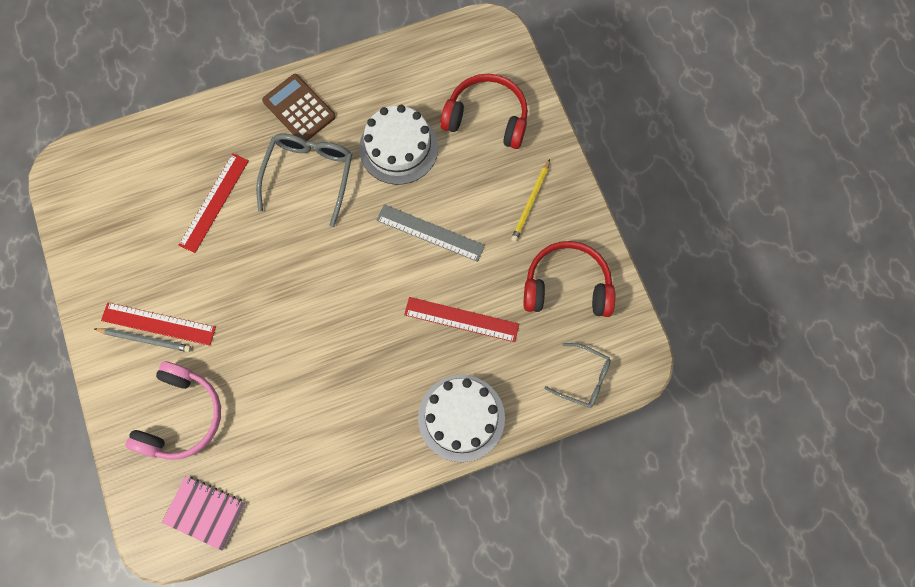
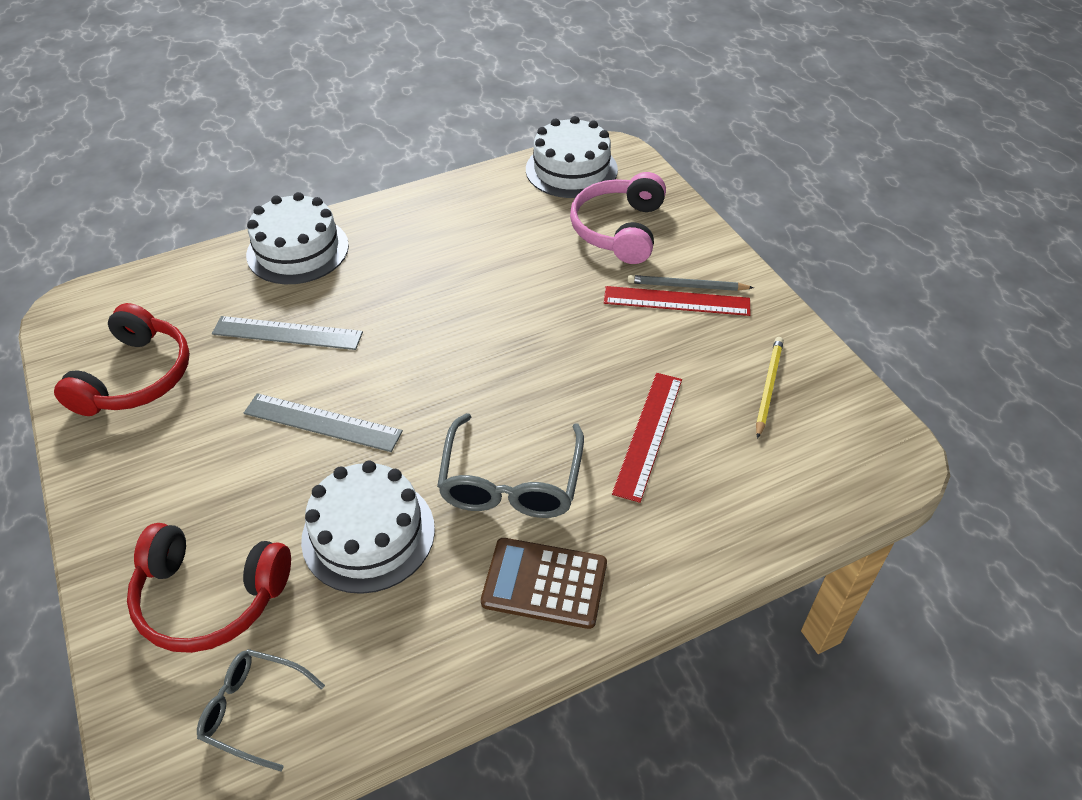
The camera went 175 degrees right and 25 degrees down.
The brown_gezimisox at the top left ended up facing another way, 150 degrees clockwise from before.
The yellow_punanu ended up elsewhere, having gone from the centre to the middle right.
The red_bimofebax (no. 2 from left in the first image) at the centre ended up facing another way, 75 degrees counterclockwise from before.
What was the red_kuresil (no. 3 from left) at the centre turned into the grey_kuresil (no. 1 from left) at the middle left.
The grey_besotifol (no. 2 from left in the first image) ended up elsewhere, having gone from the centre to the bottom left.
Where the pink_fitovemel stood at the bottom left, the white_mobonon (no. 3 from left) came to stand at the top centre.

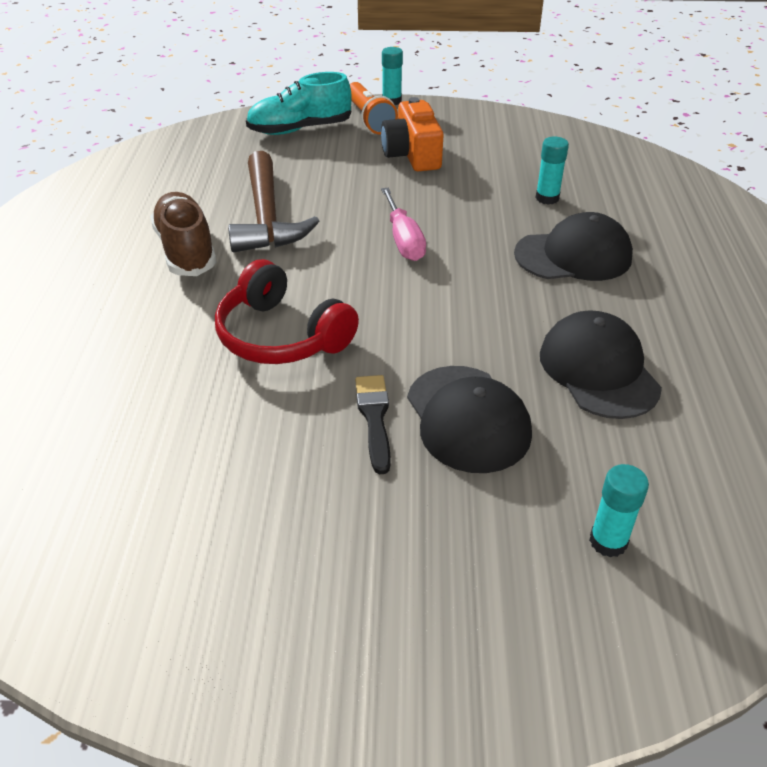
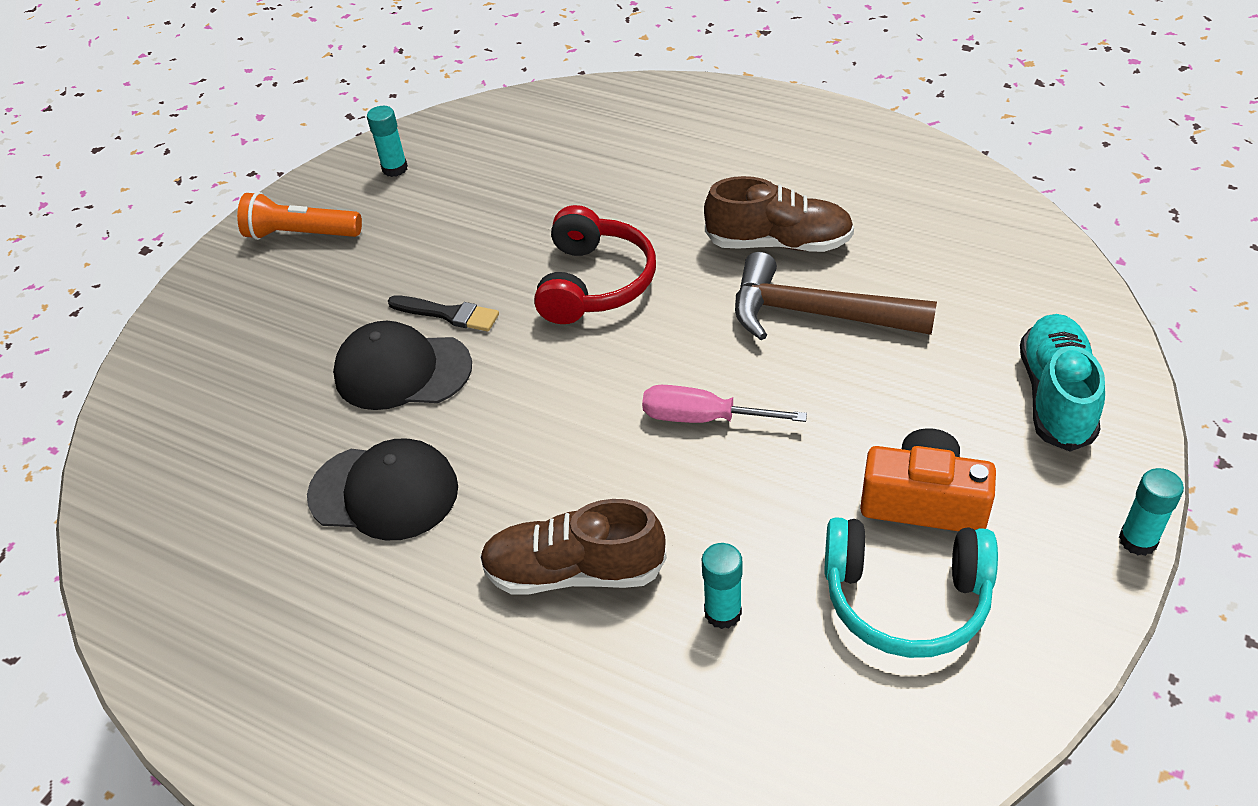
The camera went 120 degrees right and 5 degrees up.
The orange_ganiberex ended up elsewhere, having gone from the top centre to the top left.
Where the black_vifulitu (no. 2 from left) stood at the top right, the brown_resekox (no. 1 from left) came to stand at the bottom centre.
The red_bimofebax at the centre ended up facing another way, 120 degrees clockwise from before.
The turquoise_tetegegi (no. 3 from left in the first image) ended up elsewhere, having gone from the middle right to the top left.
The second view gained the turquoise_bimofebax at the bottom right.

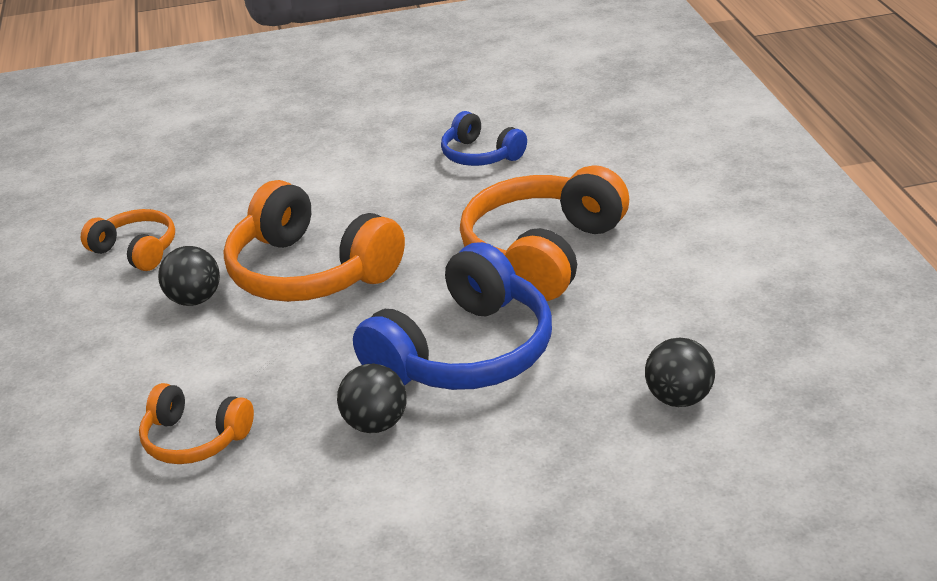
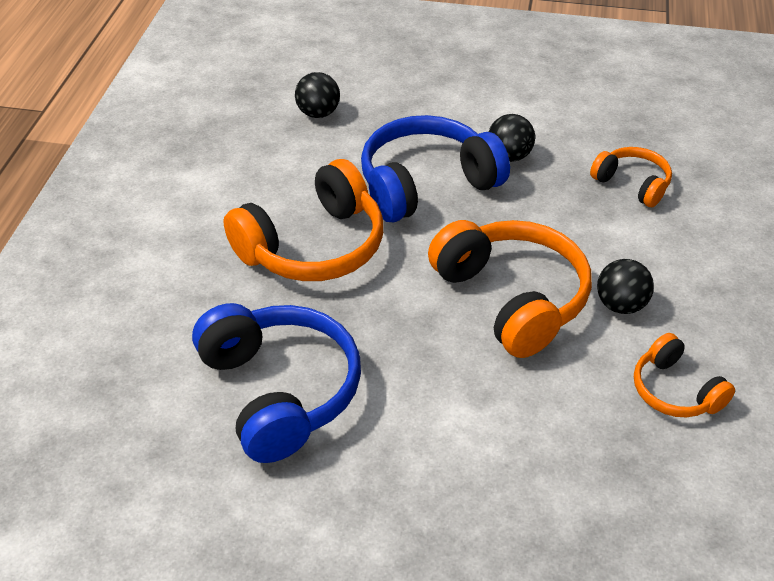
The camera went 160 degrees left and 10 degrees up.
The size of the blue_bimofebax (no. 2 from left in the first image) at the top centre changed by a factor of 1.84.

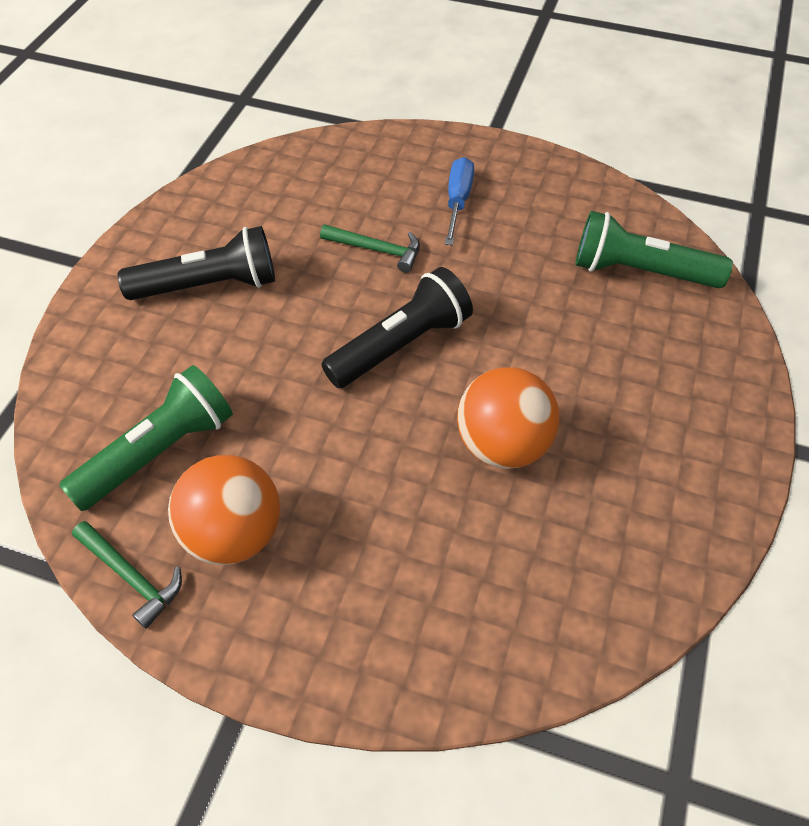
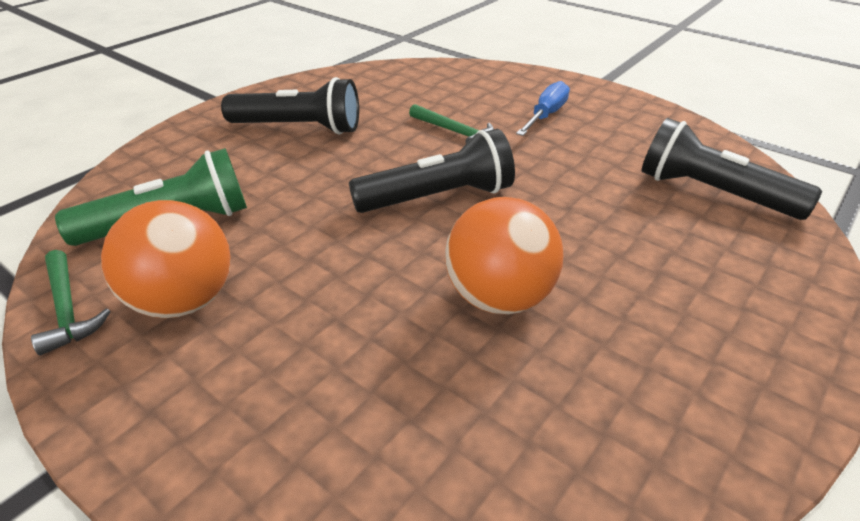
The camera went 20 degrees right and 15 degrees down.
What was the green_ganiberex (no. 2 from left) at the top right turned into the black_ganiberex (no. 3 from left) at the top right.

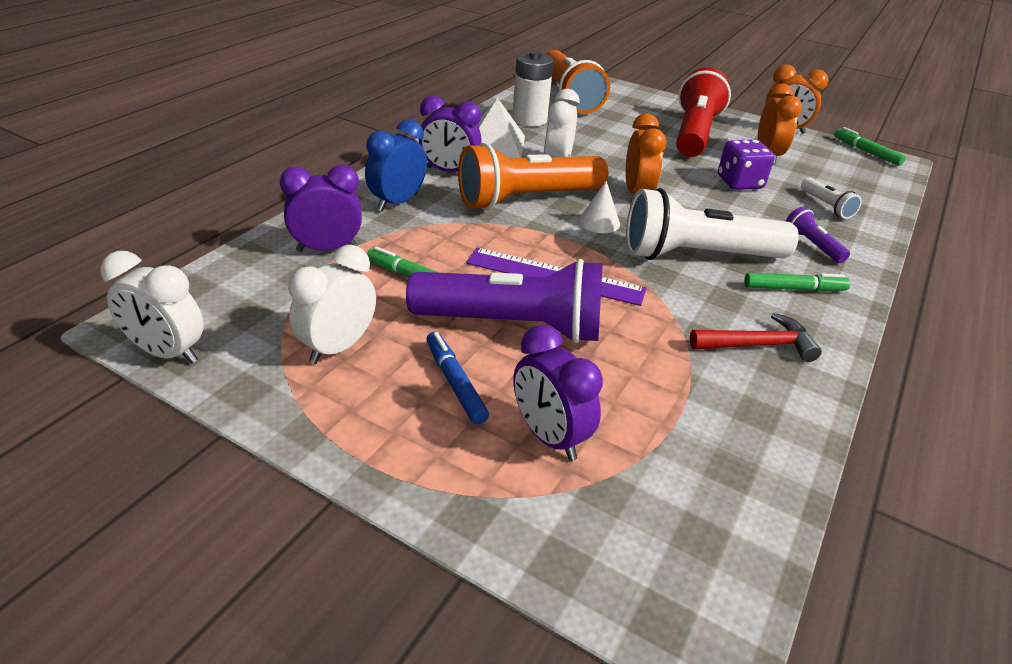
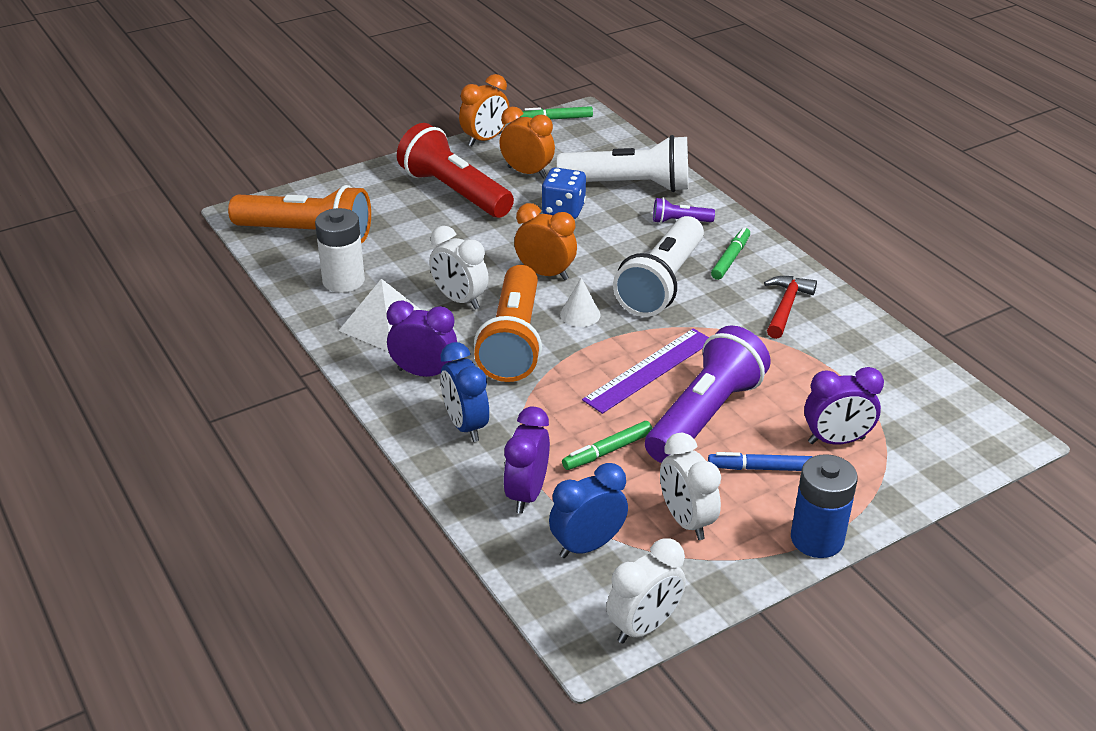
The camera went 60 degrees left and 0 degrees up.
The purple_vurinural (no. 2 from left in the first image) at the top centre ended up facing another way, 120 degrees counterclockwise from before.
What was the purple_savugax at the top right turned into the blue_savugax at the top centre.
The size of the white_ganiberex (no. 2 from left in the first image) at the top right changed by a factor of 2.25.
The second view gained the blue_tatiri at the bottom right.
The second view gained the blue_vurinural (no. 2 from left) at the bottom centre.

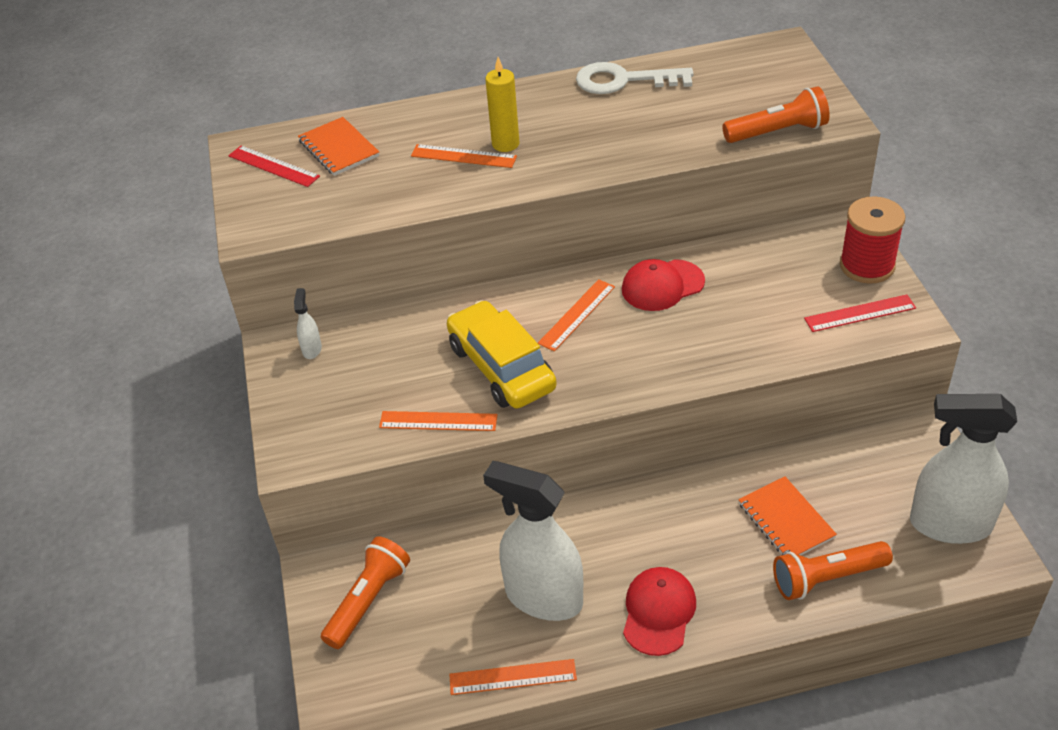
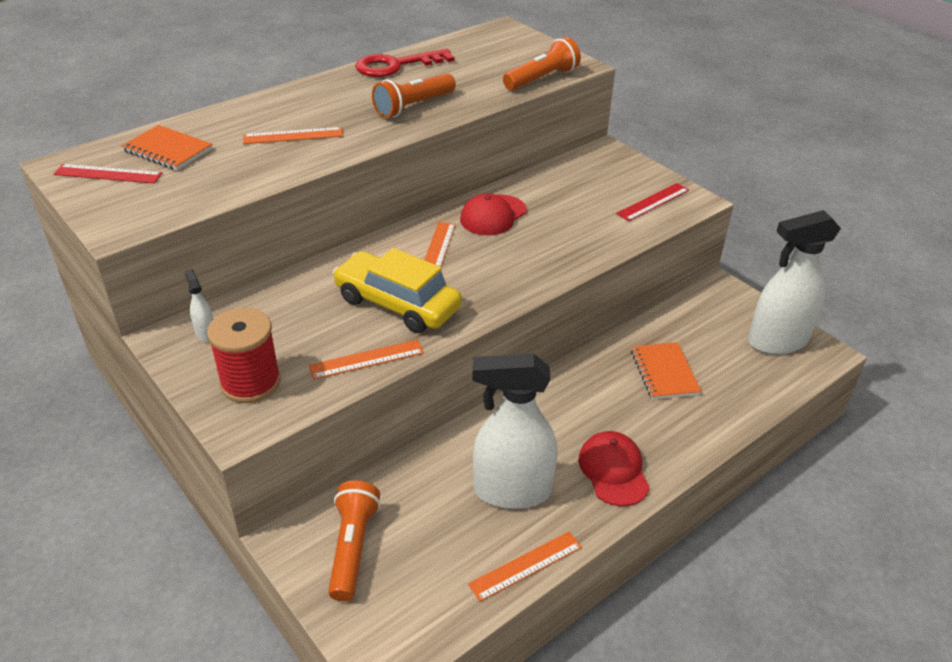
The camera went 30 degrees left and 5 degrees down.
The second view lost the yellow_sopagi at the top centre.
What was the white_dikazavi at the top centre turned into the red_dikazavi at the top centre.
The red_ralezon ended up elsewhere, having gone from the top right to the middle left.
The orange_fitovemel (no. 2 from left) at the bottom right ended up facing another way, 45 degrees clockwise from before.
The orange_ganiberex (no. 3 from left in the first image) ended up elsewhere, having gone from the bottom right to the top centre.

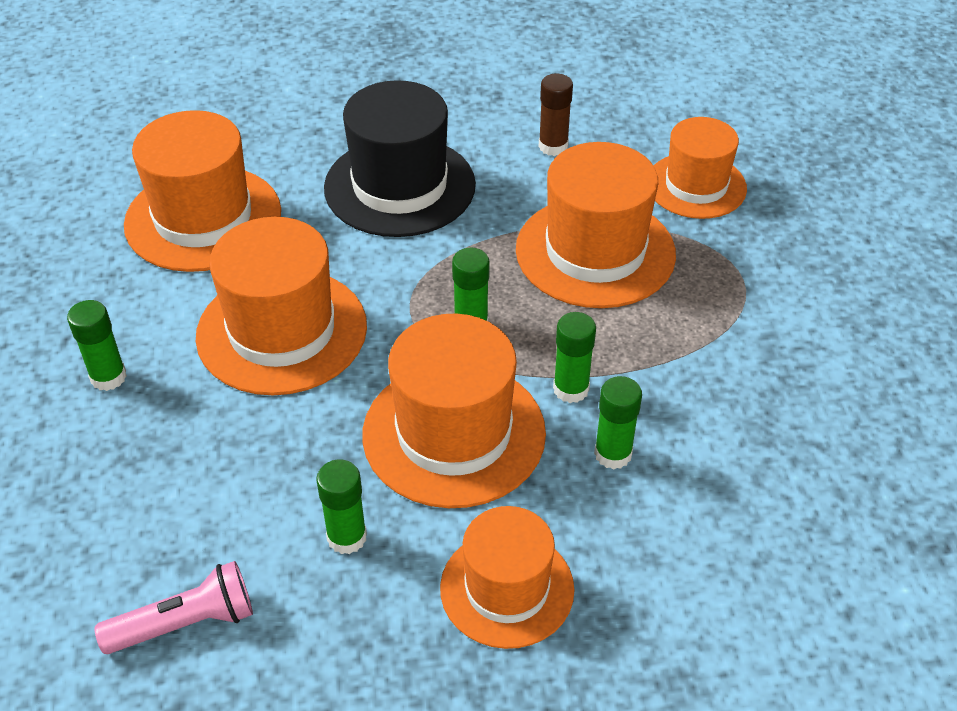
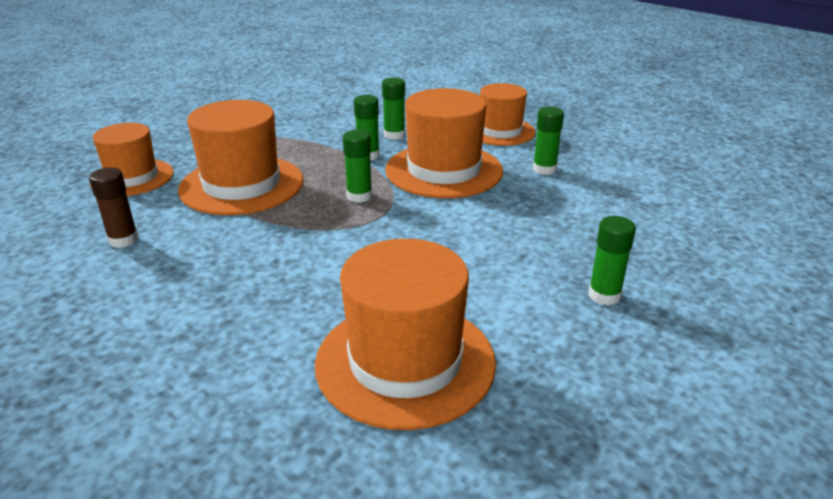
The camera went 130 degrees left and 15 degrees down.
The second view lost the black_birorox at the top centre.
The second view lost the orange_birorox (no. 2 from left) at the middle left.
The second view lost the pink_ganiberex at the bottom left.

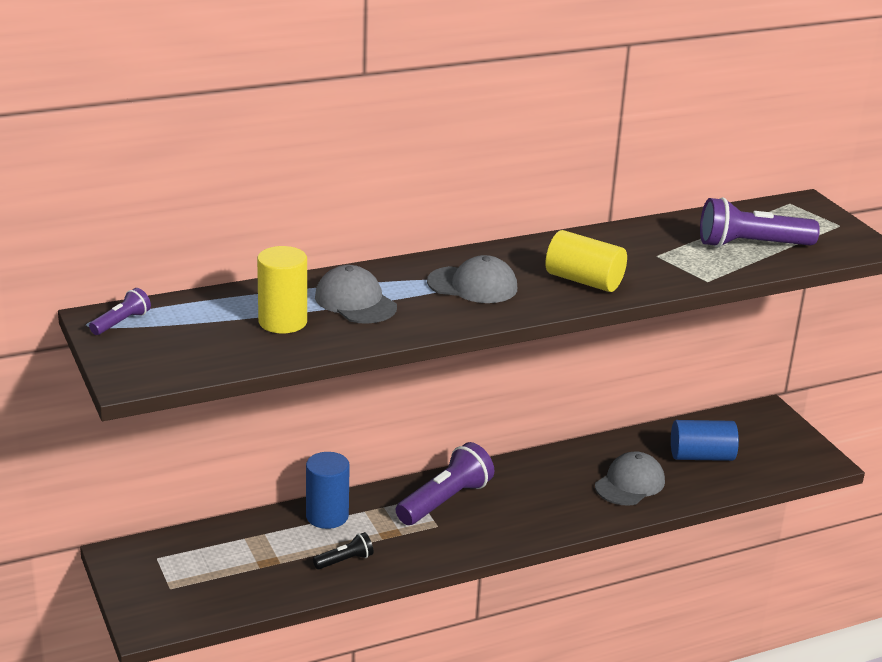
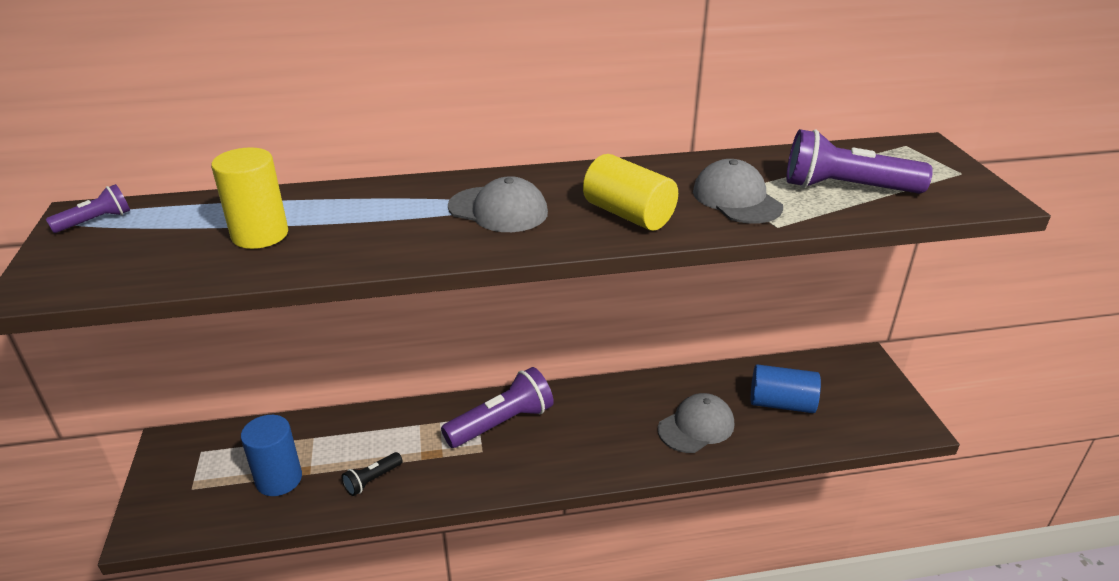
The camera went 15 degrees right and 5 degrees up.
The grey_vifulitu (no. 1 from left in the first image) ended up elsewhere, having gone from the centre to the top centre.
The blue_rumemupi (no. 1 from left) ended up elsewhere, having gone from the bottom centre to the bottom left.
The black_ganiberex at the bottom centre ended up facing another way, 150 degrees clockwise from before.

